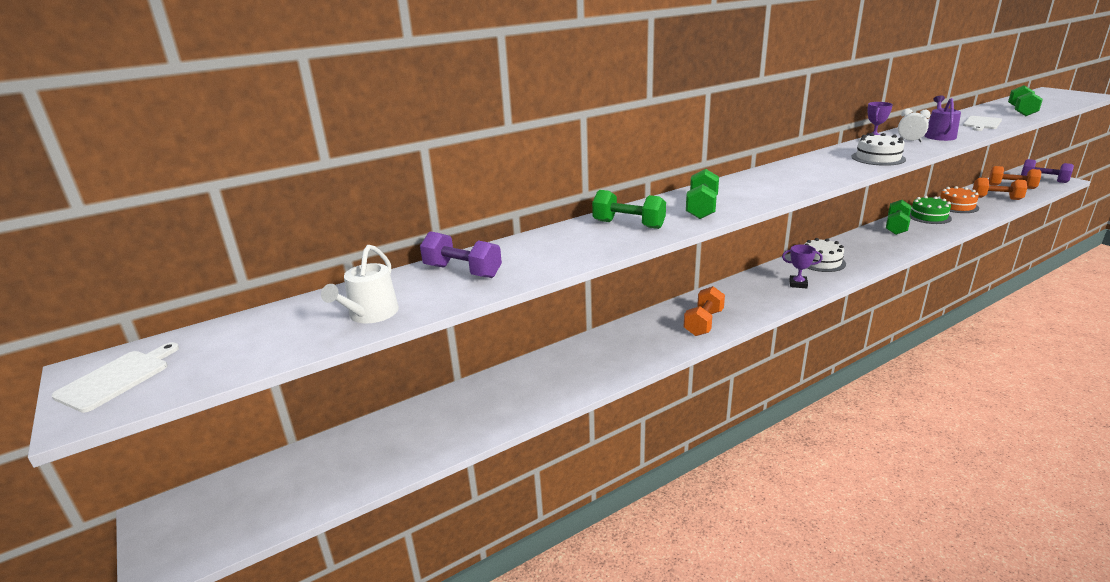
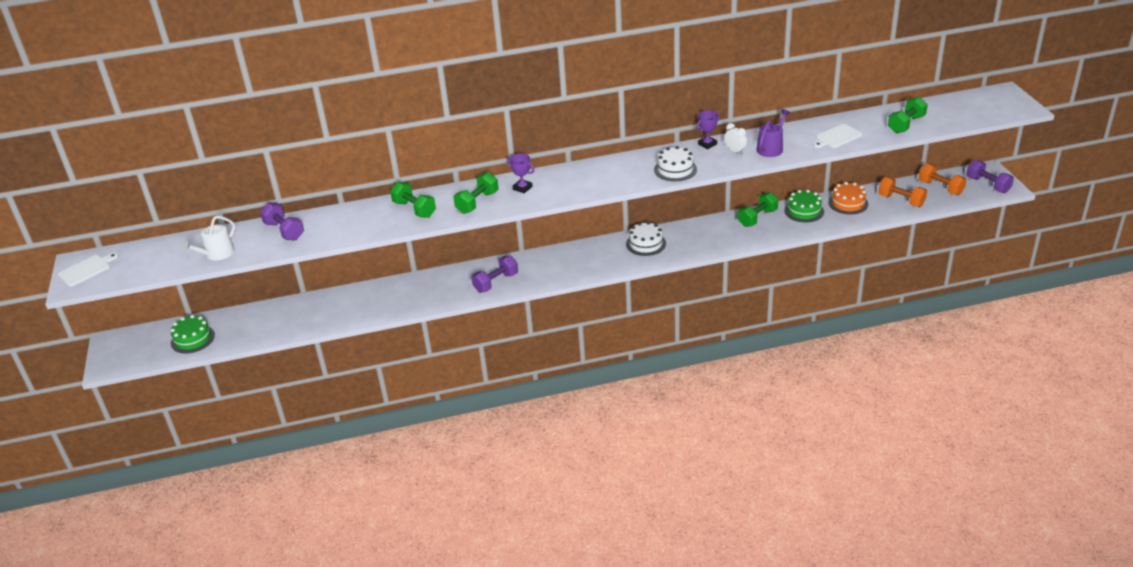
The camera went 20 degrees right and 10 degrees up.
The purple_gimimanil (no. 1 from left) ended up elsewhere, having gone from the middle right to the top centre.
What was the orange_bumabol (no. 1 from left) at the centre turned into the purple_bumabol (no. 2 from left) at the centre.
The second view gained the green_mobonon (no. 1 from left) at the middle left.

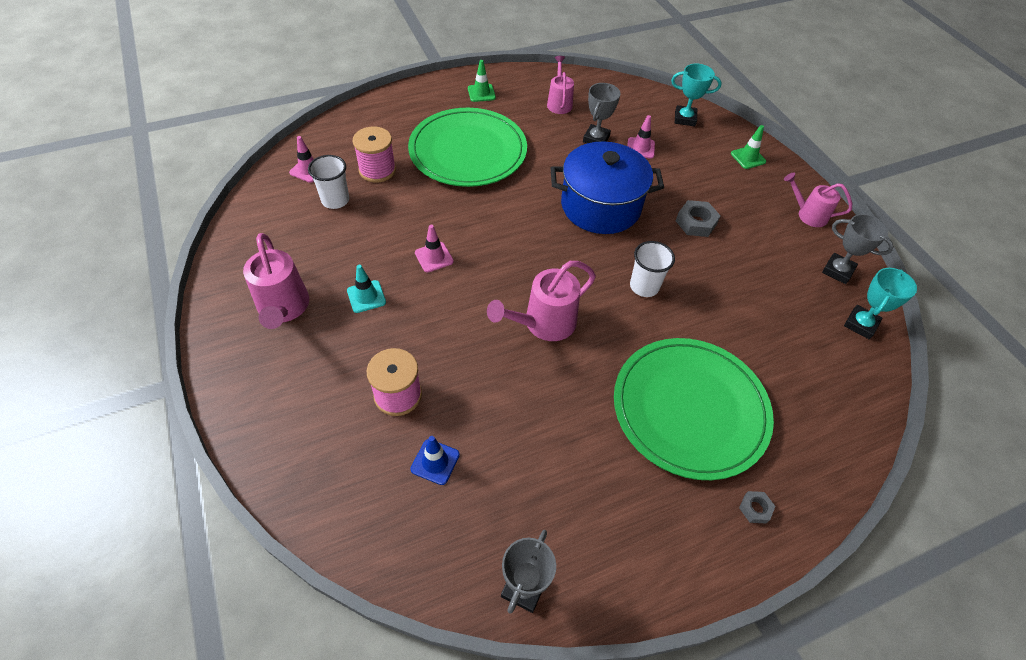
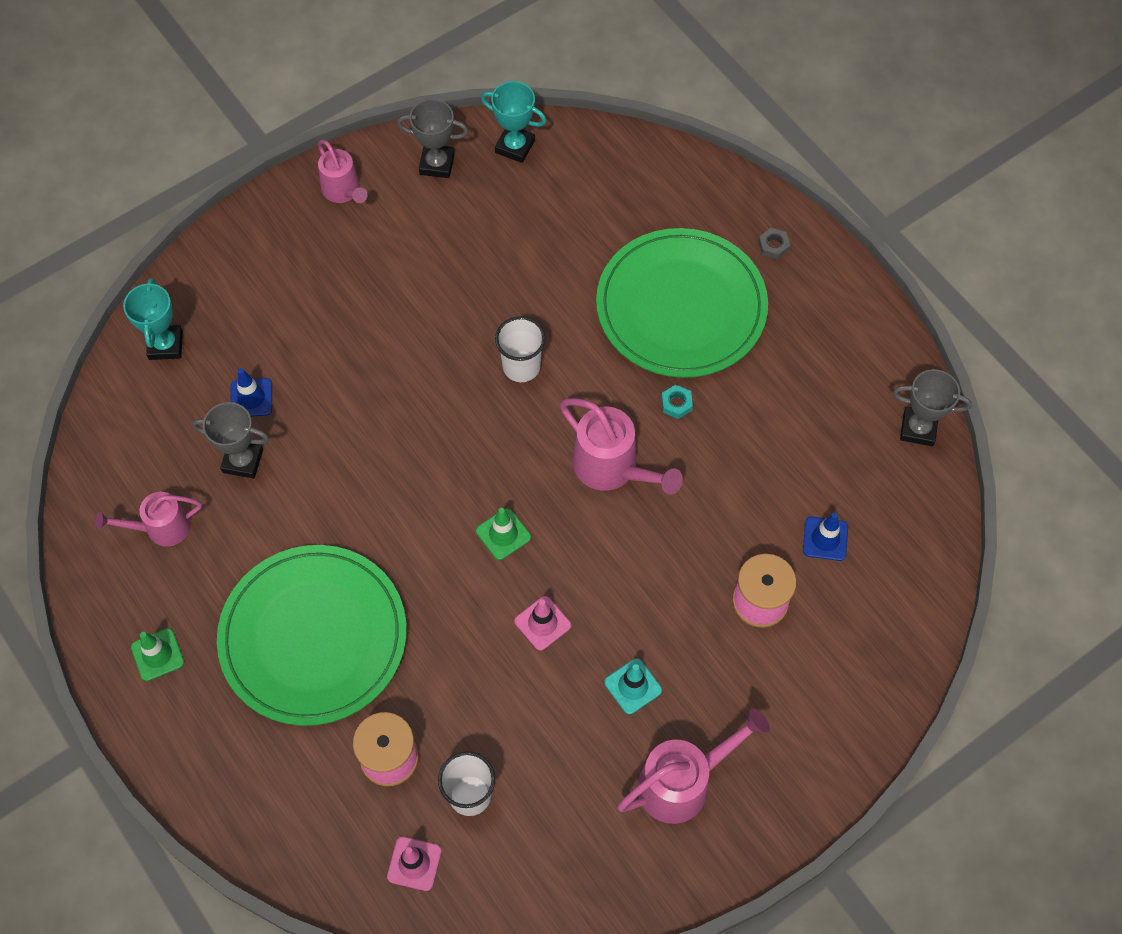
The camera went 100 degrees left and 10 degrees up.
What was the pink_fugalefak (no. 3 from left) at the top centre turned into the blue_fugalefak (no. 1 from left) at the middle left.
The green_fugalefak (no. 2 from left) ended up elsewhere, having gone from the top right to the centre.
The second view lost the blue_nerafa at the top centre.
The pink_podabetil (no. 4 from left in the first image) at the top right ended up facing another way, 45 degrees counterclockwise from before.
The second view lost the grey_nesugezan (no. 1 from left) at the top right.
The grey_gimimanil (no. 3 from left in the first image) at the middle right ended up facing another way, 75 degrees clockwise from before.
The second view gained the turquoise_nesugezan at the centre.

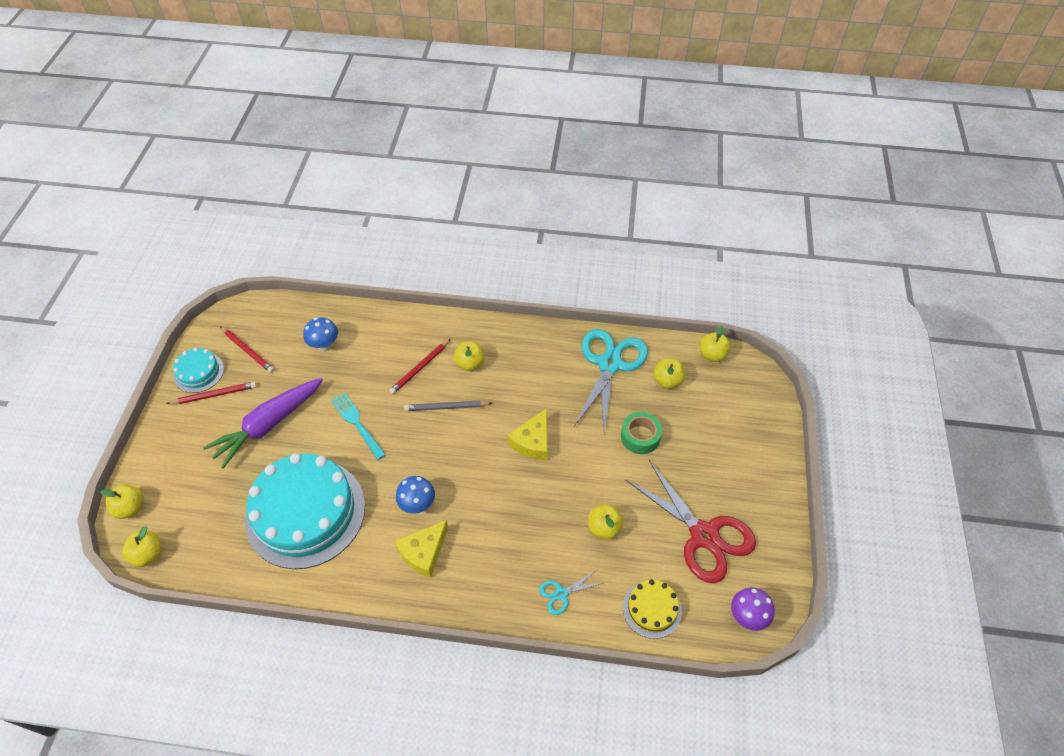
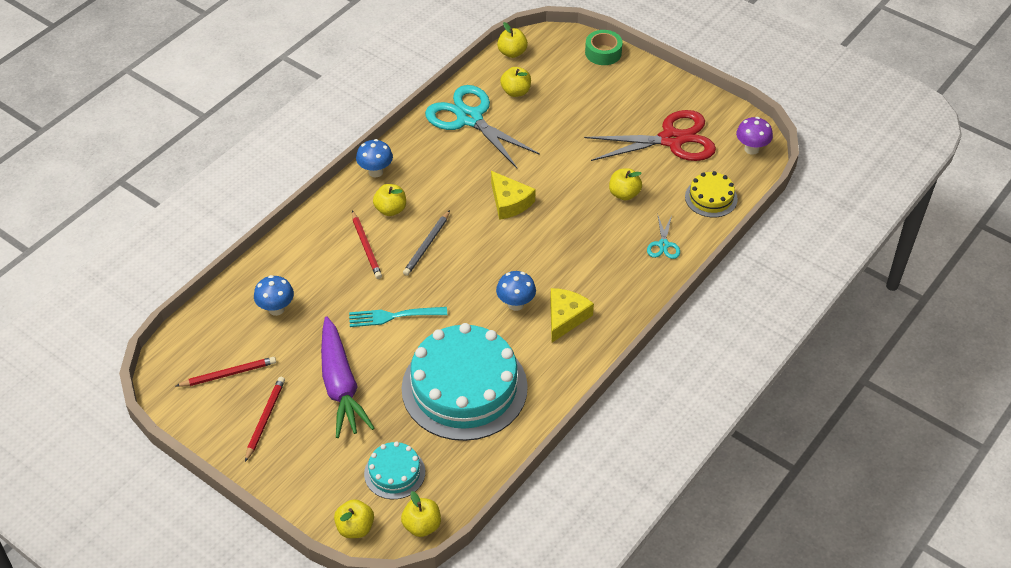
The camera went 60 degrees left and 5 degrees down.
The turquoise_mobonon (no. 1 from left) ended up elsewhere, having gone from the middle left to the bottom centre.
The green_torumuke ended up elsewhere, having gone from the centre to the top centre.
The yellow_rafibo (no. 1 from left in the first image) at the bottom centre ended up facing another way, 135 degrees counterclockwise from before.
The second view gained the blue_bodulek (no. 2 from left) at the top centre.

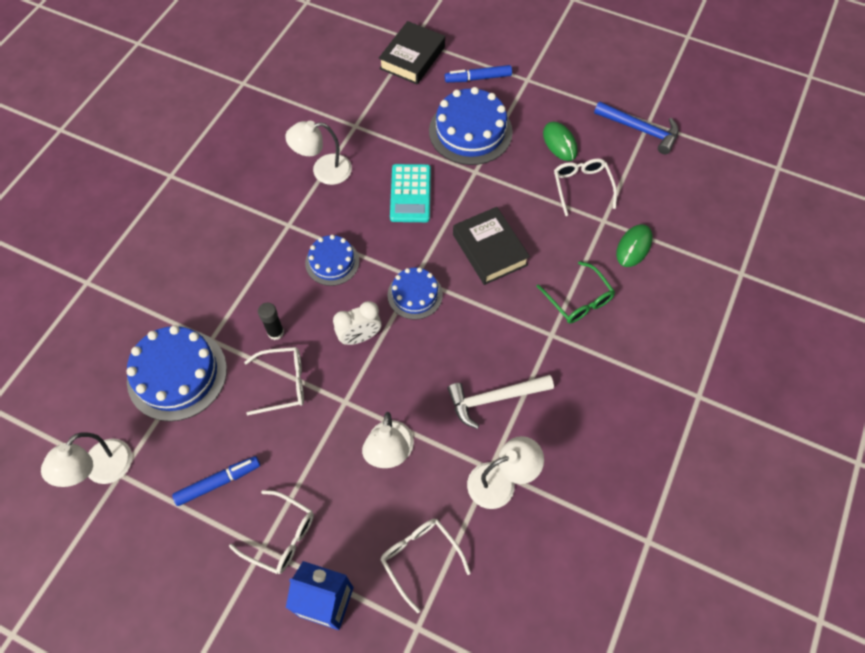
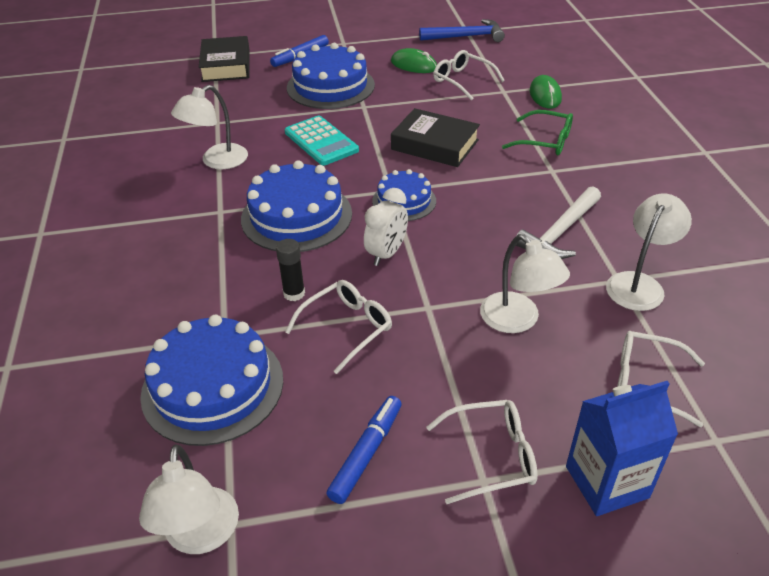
The camera went 35 degrees left and 20 degrees down.
The size of the blue_mobonon (no. 2 from left) at the centre changed by a factor of 1.70.

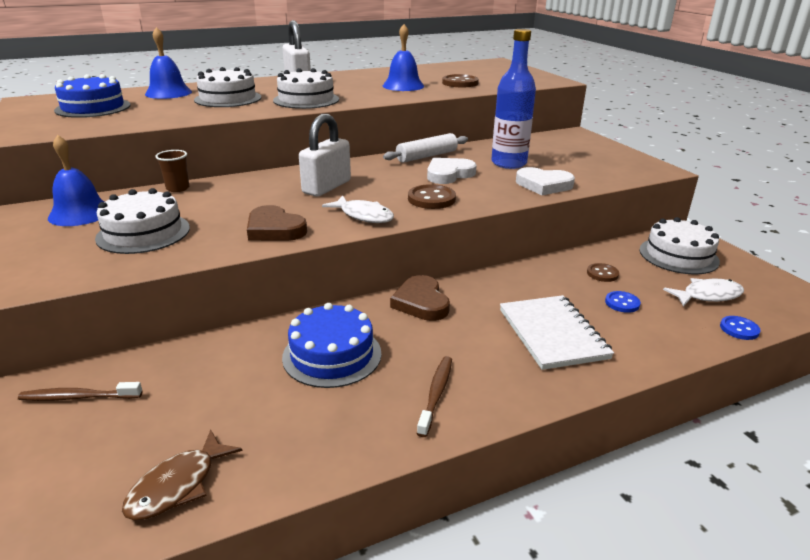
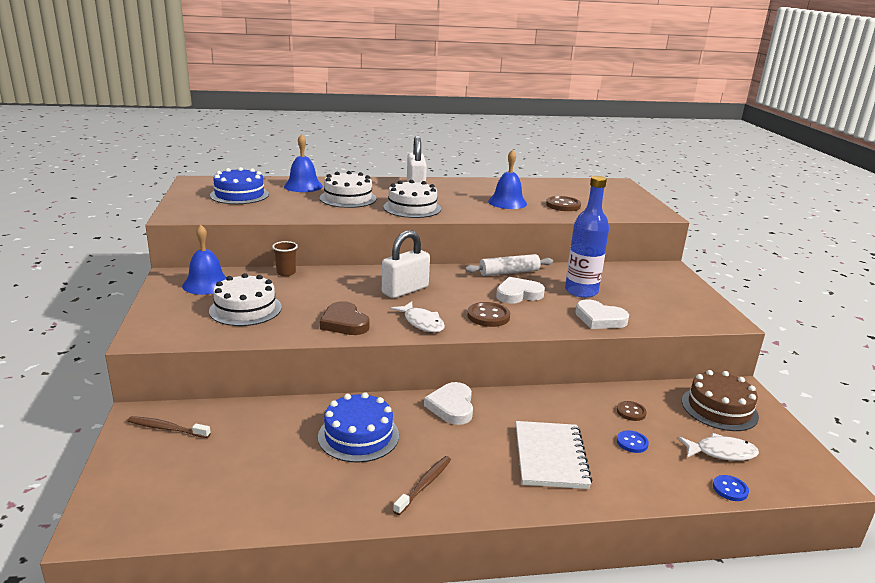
The camera went 15 degrees right and 5 degrees down.
What was the white_mobonon (no. 4 from left) at the middle right turned into the brown_mobonon at the bottom right.
What was the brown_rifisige (no. 2 from left) at the centre turned into the white_rifisige (no. 1 from left) at the bottom centre.
The second view lost the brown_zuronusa at the bottom left.

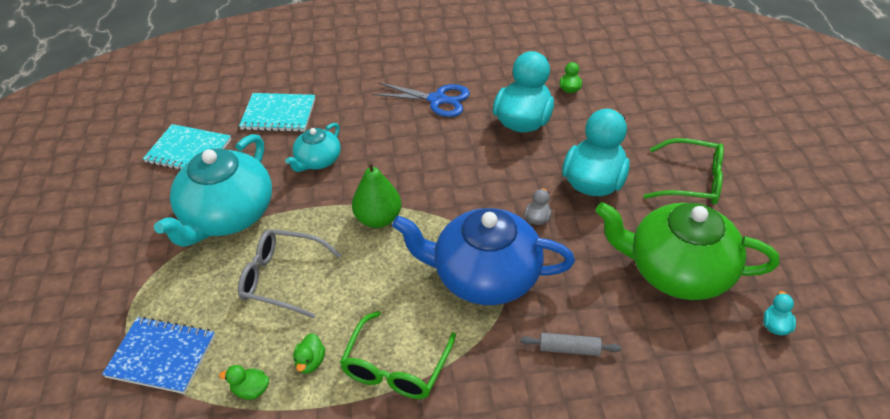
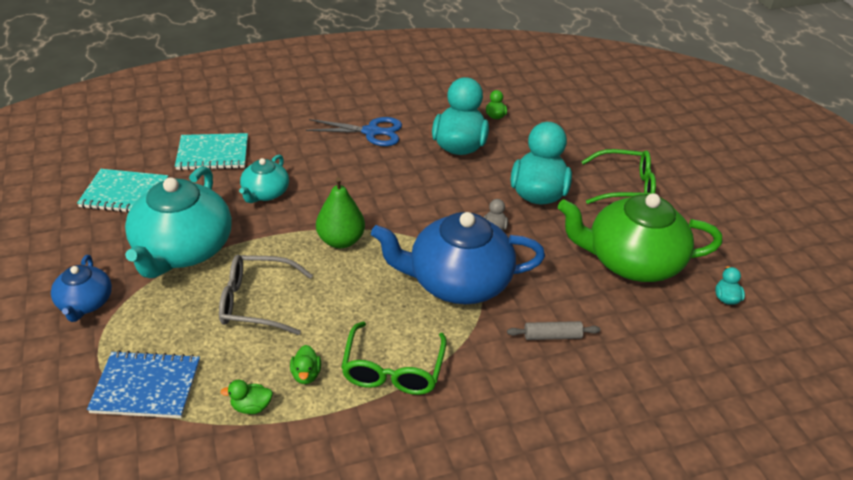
The camera went 15 degrees left and 5 degrees down.
The second view gained the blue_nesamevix (no. 1 from left) at the middle left.

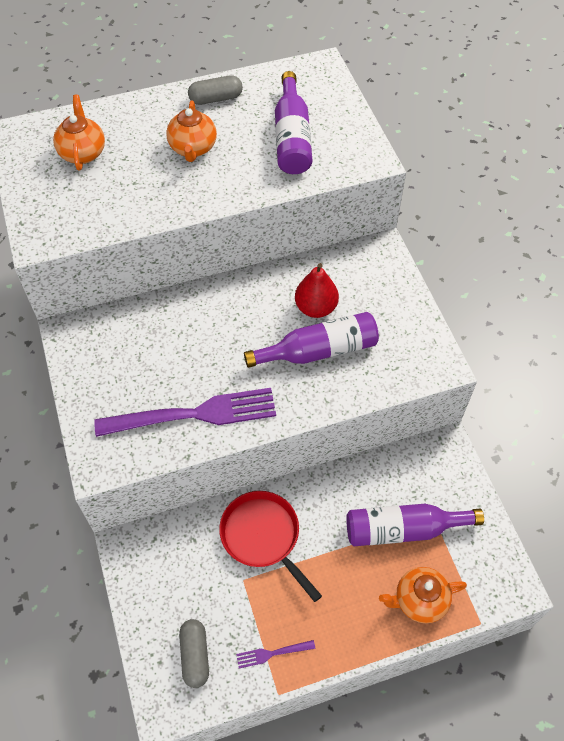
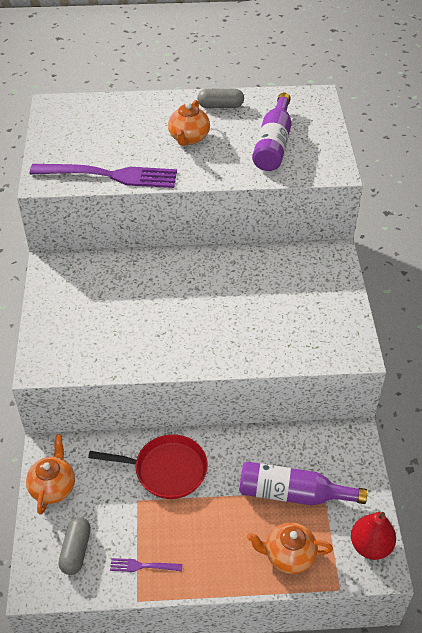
The camera went 15 degrees right and 10 degrees down.
The orange_nesamevix (no. 1 from left) ended up elsewhere, having gone from the top left to the bottom left.
The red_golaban ended up elsewhere, having gone from the centre to the bottom right.
The second view lost the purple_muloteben (no. 2 from left) at the centre.
The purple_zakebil (no. 1 from left) ended up elsewhere, having gone from the middle left to the top left.
The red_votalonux at the bottom centre ended up facing another way, 120 degrees clockwise from before.

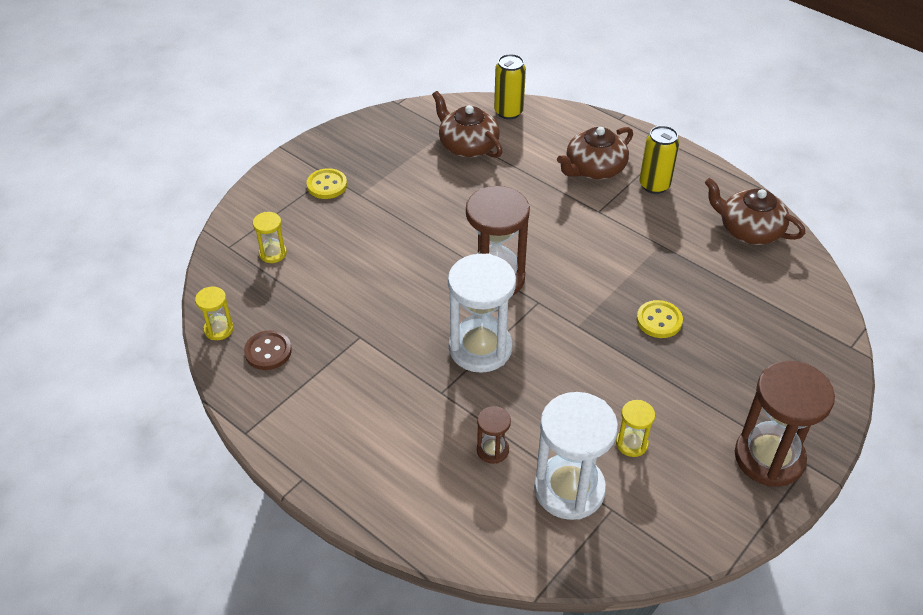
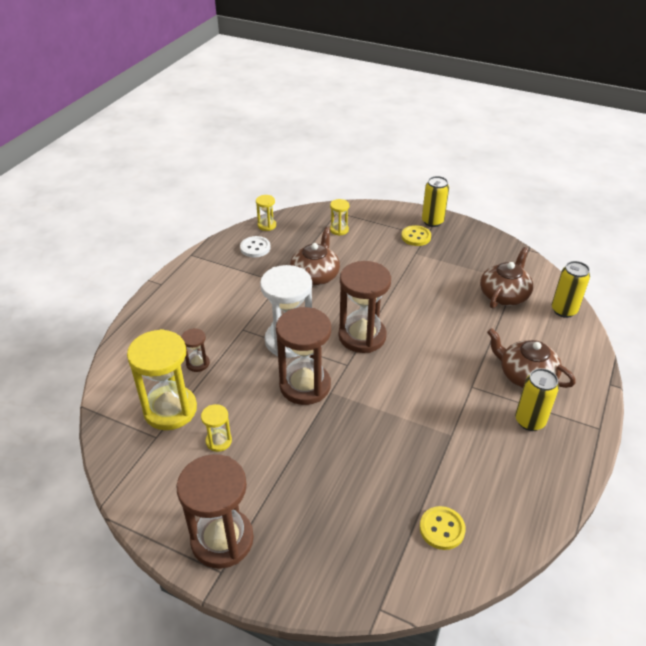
The camera went 75 degrees right and 5 degrees down.
The brown_nesamevix (no. 3 from left in the first image) ended up elsewhere, having gone from the middle right to the centre.
The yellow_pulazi (no. 2 from left) ended up elsewhere, having gone from the middle right to the bottom right.
What was the brown_pulazi at the middle left turned into the white_pulazi at the centre.
What was the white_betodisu (no. 2 from left) at the bottom centre turned into the yellow_betodisu (no. 1 from left) at the middle left.
The second view gained the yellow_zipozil (no. 1 from left) at the top right.
The second view gained the brown_betodisu (no. 3 from left) at the centre.

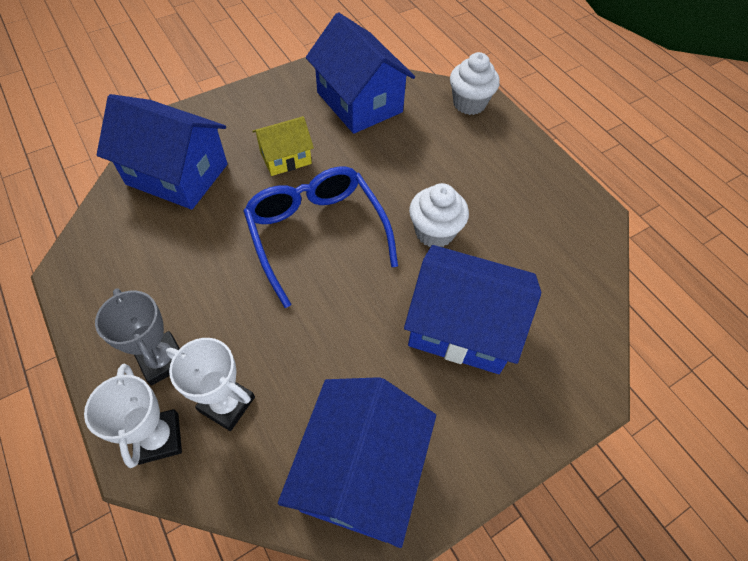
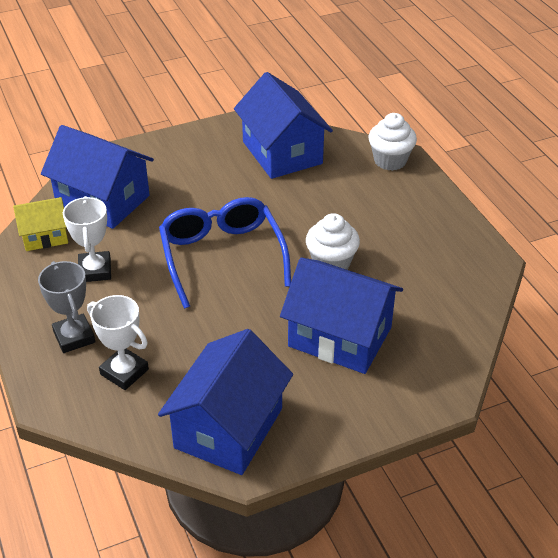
The camera went 10 degrees right and 15 degrees down.
The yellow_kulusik ended up elsewhere, having gone from the top centre to the middle left.
The white_gimimanil (no. 1 from left) ended up elsewhere, having gone from the bottom left to the middle left.

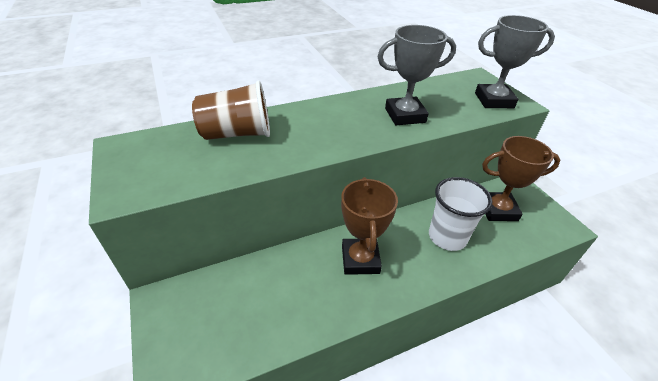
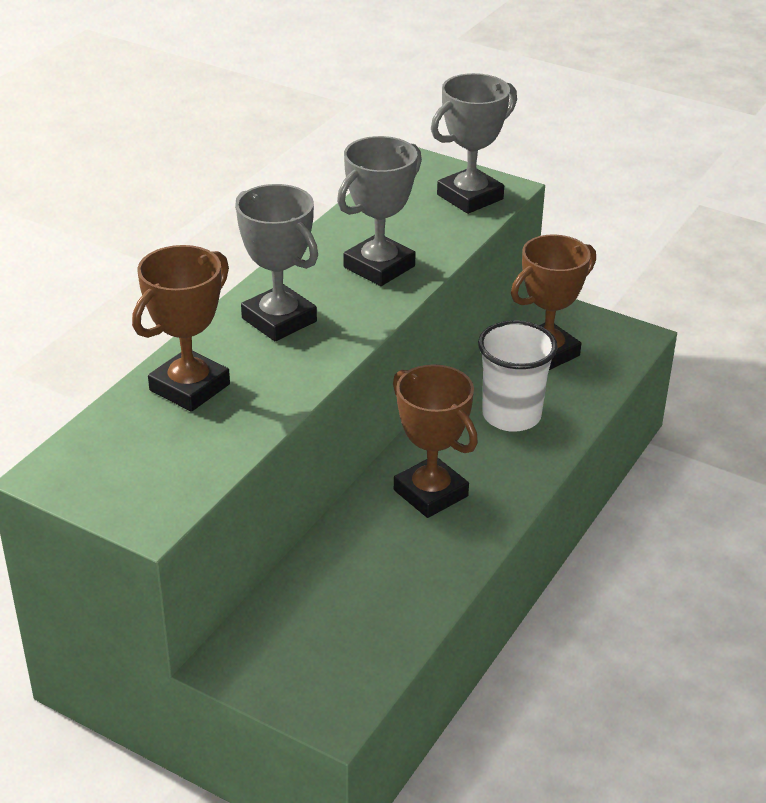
The camera went 35 degrees left and 5 degrees down.
Where the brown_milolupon stood at the top centre, the brown_gimimanil (no. 1 from left) came to stand at the middle left.
The second view gained the grey_gimimanil (no. 1 from left) at the top centre.

